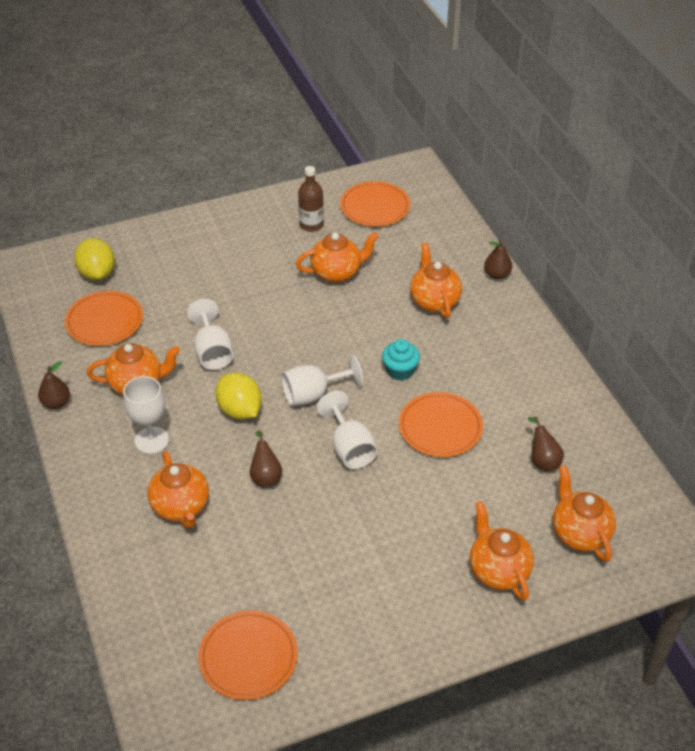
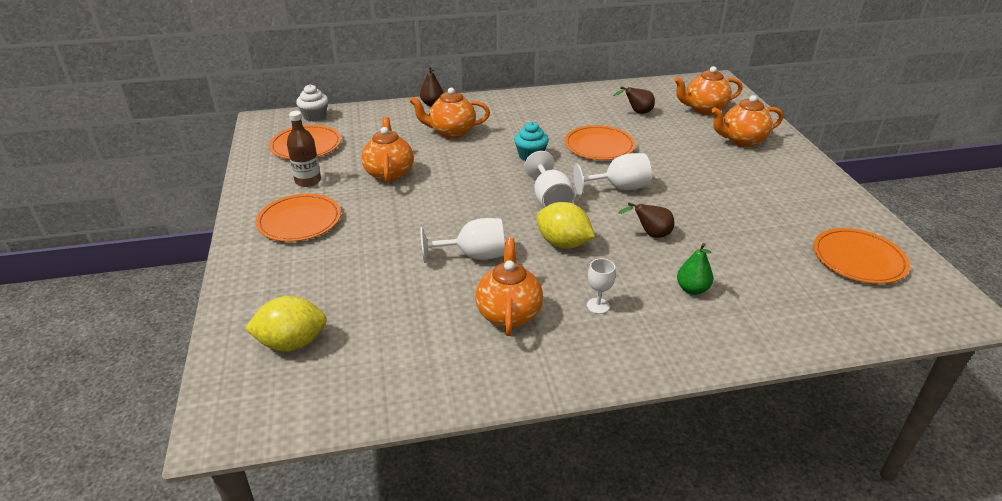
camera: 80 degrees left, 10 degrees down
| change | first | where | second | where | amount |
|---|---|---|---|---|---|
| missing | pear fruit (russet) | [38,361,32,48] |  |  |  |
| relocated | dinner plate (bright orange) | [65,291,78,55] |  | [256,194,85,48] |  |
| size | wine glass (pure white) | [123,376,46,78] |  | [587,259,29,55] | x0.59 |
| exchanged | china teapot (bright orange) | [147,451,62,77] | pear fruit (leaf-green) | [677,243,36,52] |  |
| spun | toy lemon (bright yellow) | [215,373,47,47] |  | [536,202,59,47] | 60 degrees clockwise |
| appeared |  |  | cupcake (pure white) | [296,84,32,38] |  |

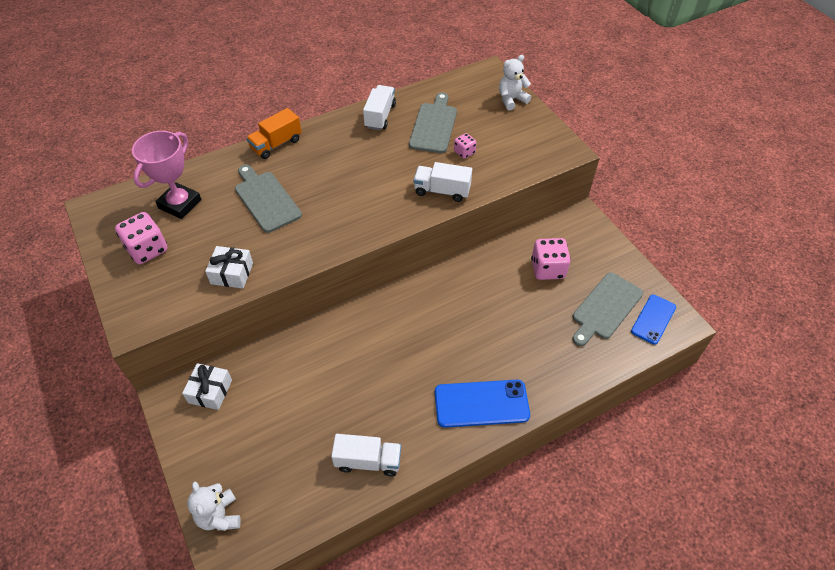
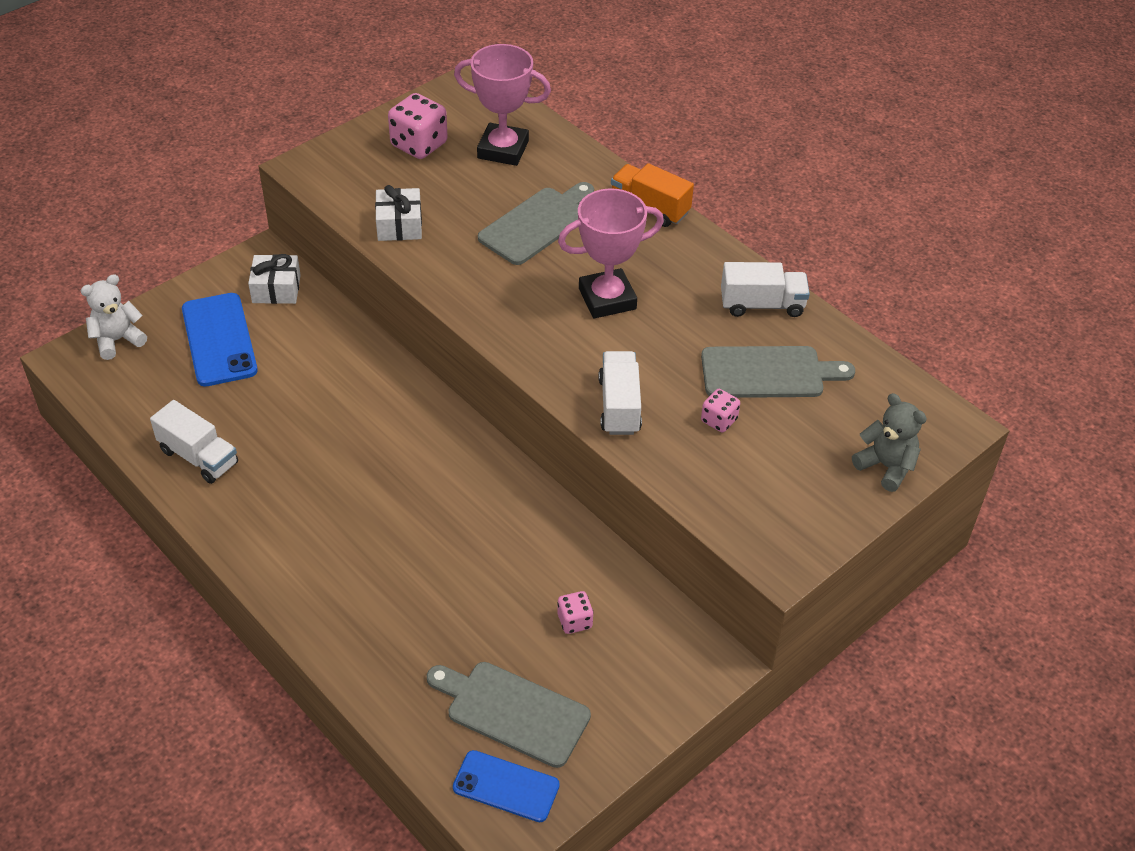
camera: 75 degrees right, 5 degrees down
| change | first | where | second | where | amount |
|---|---|---|---|---|---|
| spun | lorry (pure white) | [331,434,70,43] |  | [150,400,88,84] | 45 degrees counterclockwise |
| relocated | phone (cobalt) | [435,380,95,48] |  | [182,293,76,94] |  |
| colour | stuffed bear (pure white) | [499,55,32,55] | stuffed bear (grey) | [852,393,75,99] |  |
| size | dice (rosy) | [531,238,40,42] |  | [557,591,37,43] | x0.55 |
| appeared |  |  | trophy (rosy) | [558,188,106,131] |  |

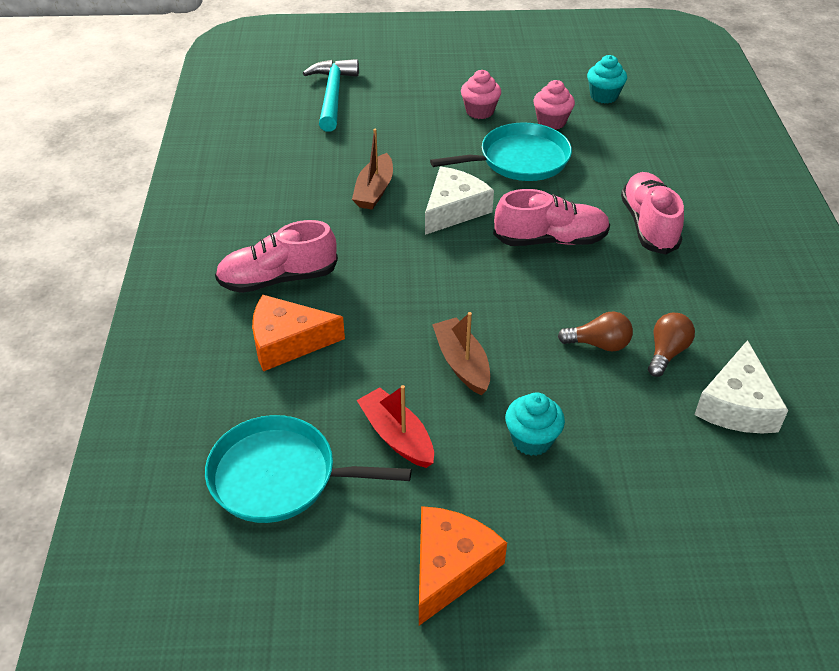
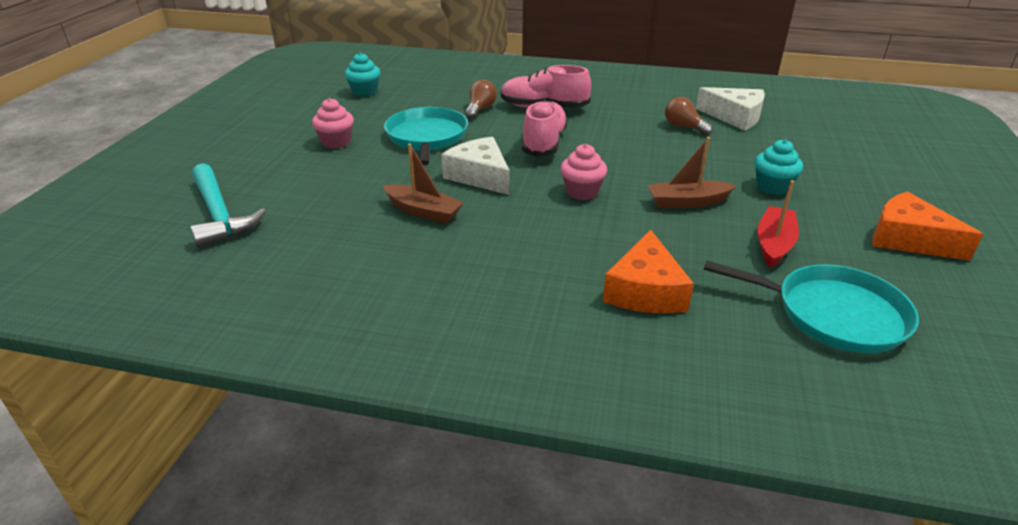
camera: 75 degrees left, 10 degrees down
| change | first | where | second | where | amount |
|---|---|---|---|---|---|
| spun | skillet (aqua) | [205,415,206,108] |  | [704,260,215,93] | 90 degrees counterclockwise |
| missing | shoe (rosy) | [215,220,123,73] |  |  |  |
| spun | carpenter's hammer (aqua) | [303,59,56,73] |  | [190,163,76,85] | 135 degrees counterclockwise |
| spun | sailboat (crimson) | [357,385,77,83] |  | [757,180,42,88] | 135 degrees clockwise |
| relocated | cupcake (rosy) | [533,80,42,50] |  | [560,144,47,56] |  |
| relocated | lightbulb (russet) | [558,312,75,40] |  | [465,80,32,39] |  |

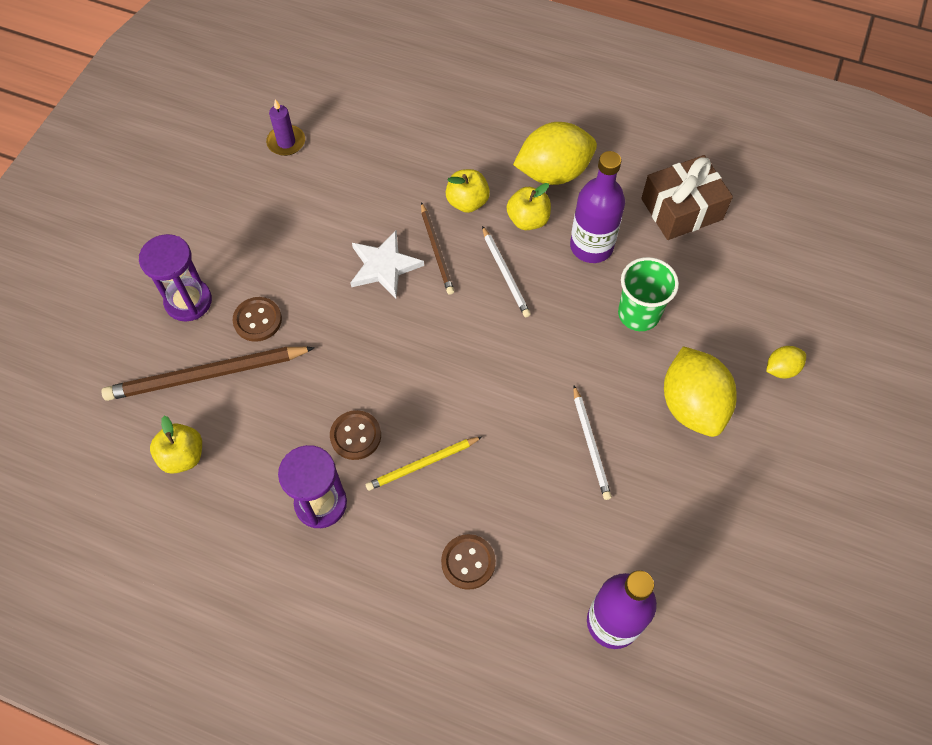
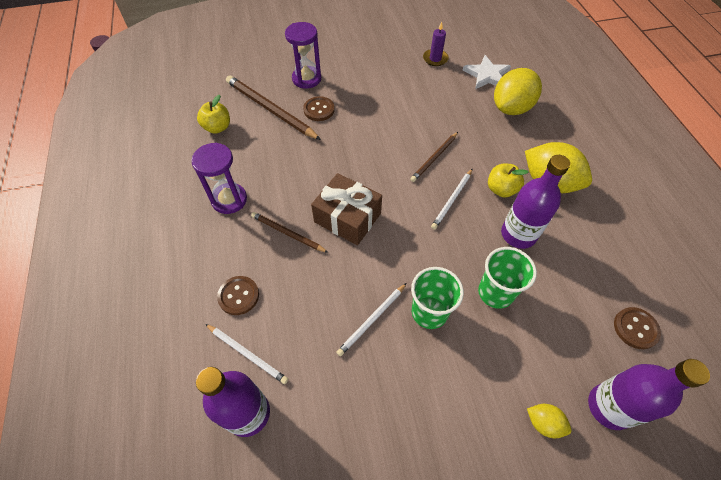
camera: 55 degrees right, 5 degrees down
| change | first | where | second | where | amount |
|---|---|---|---|---|---|
| relocated | button (russet) | [330,410,51,50] |  | [614,307,47,42] |  |
| relocated | five-pointed star (pure white) | [350,231,74,67] |  | [462,55,49,34] |  |
| colour | pencil (bright yellow) | [366,437,116,54] | pencil (russet) | [251,212,78,41] |  |
| missing | apple (bright yellow) | [445,169,45,44] |  |  |  |
| relocated | present (russet) | [641,155,92,85] |  | [311,173,71,72] |  |
| relocated | toy lemon (bright yellow) | [664,346,73,91] |  | [494,68,48,47] |  |
| appeared |  |  | pencil (pure white) | [205,324,83,60] |  |
| appeared |  |  | tumbler (leaf-green) | [411,267,53,62] |  |
| appeared |  |  | bottle (purple) | [588,359,122,71] |  |

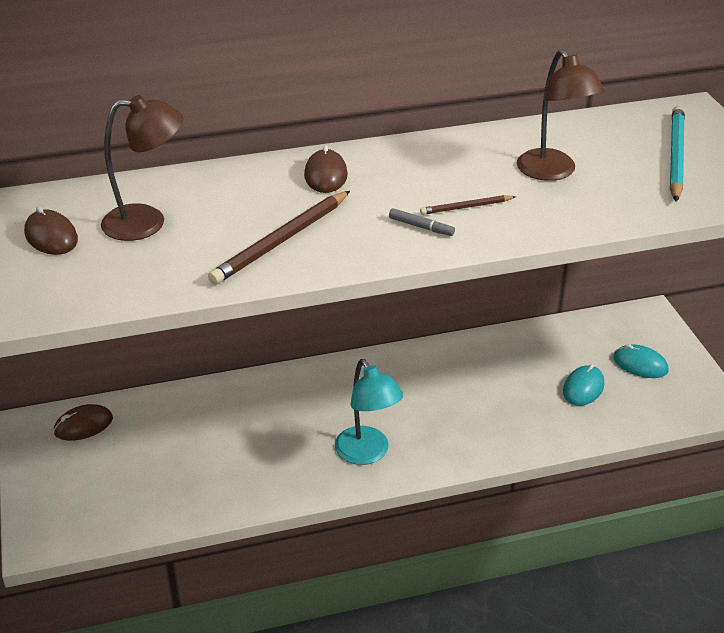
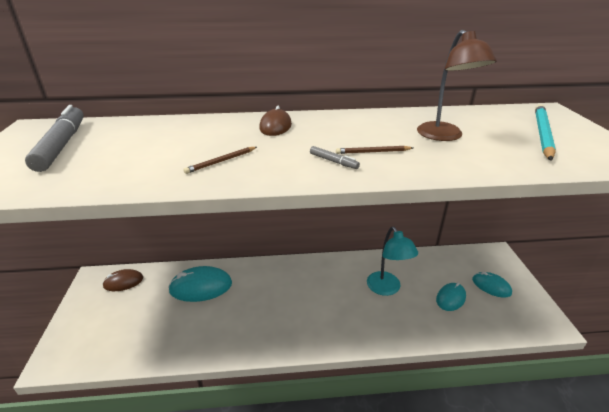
camera: 10 degrees right, 5 degrees down
| change | first | where | second | where | amount |
|---|---|---|---|---|---|
| exchanged | PC mouse (russet) | [24,206,54,49] | marker pen (grey) | [25,105,59,67] |  |
| missing | lamp (russet) | [101,95,82,146] |  |  |  |
| size | pencil (russet) | [208,191,142,94] |  | [183,147,74,27] | x0.52 |
| relocated | lamp (aqua) | [335,359,68,106] |  | [367,227,51,69] |  |
| appeared |  |  | PC mouse (aqua) | [168,266,64,36] |  |

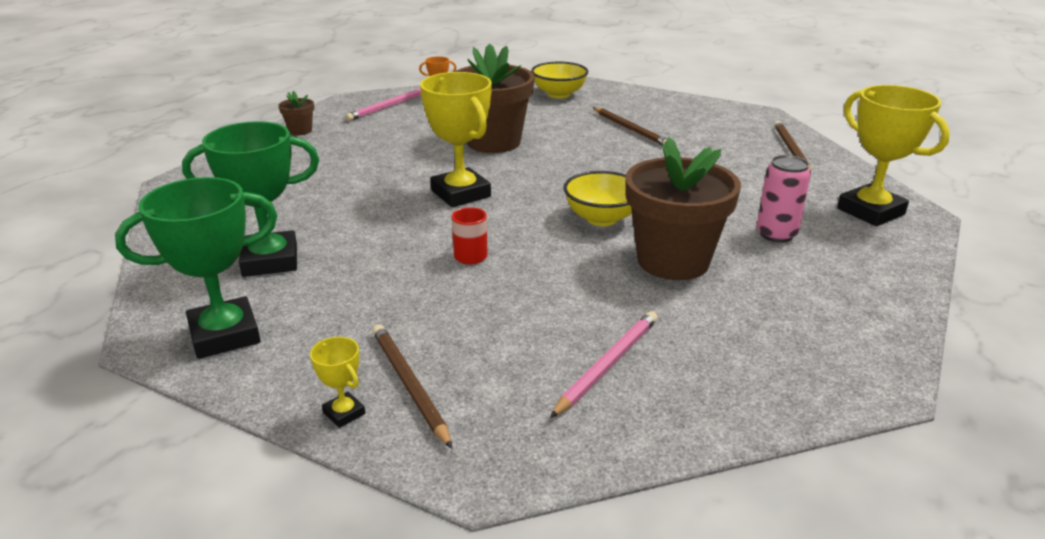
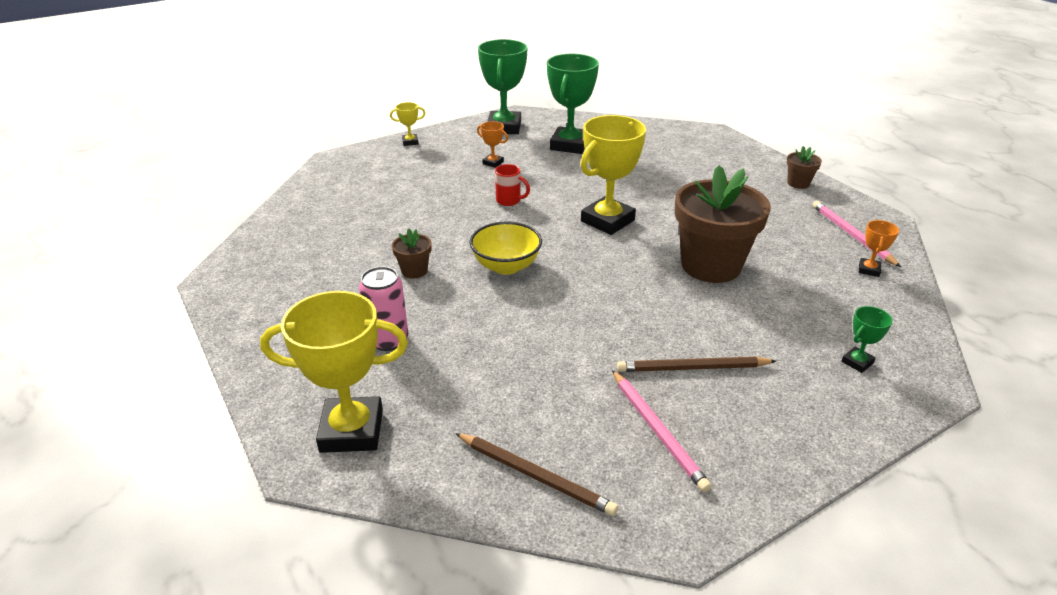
camera: 120 degrees right, 5 degrees up
| change | first | where | second | where | amount |
|---|---|---|---|---|---|
| missing | pencil (russet) | [372,324,80,124] |  |  |  |
| spun | trophy (bright yellow) | [420,72,72,135] |  | [581,115,65,120] | 45 degrees counterclockwise |
| exchanged | deep dish (bright yellow) | [531,62,57,36] | trophy (leaf-green) | [841,306,52,67] |  |
| relocated | pencil (rosy) | [550,311,108,107] |  | [612,370,100,123] |  |
| size | potted plant (russet) | [625,137,116,143] |  | [392,229,40,50] | x0.43 |
| appeared |  |  | trophy (bright orange) | [477,121,31,47] |  |

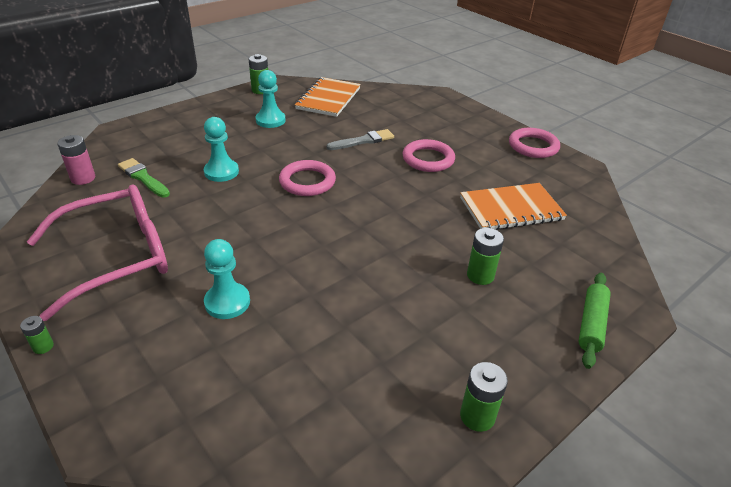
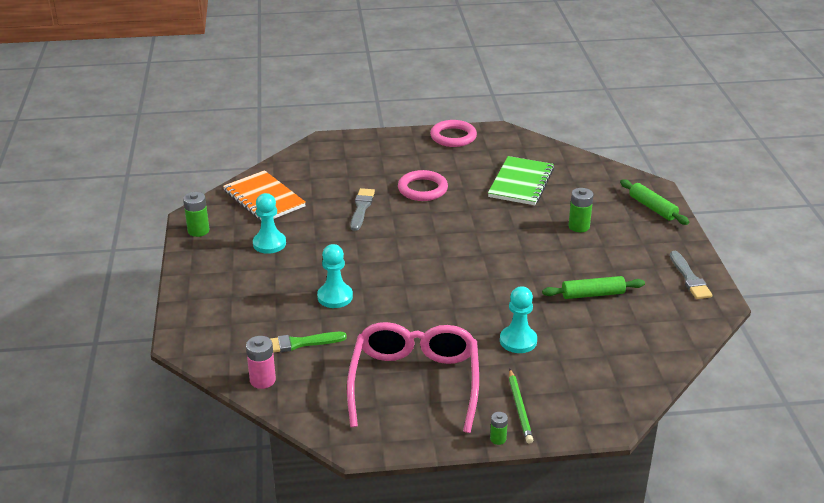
camera: 55 degrees left, 5 degrees down
| change | first | where | second | where | amount |
|---|---|---|---|---|---|
| missing | ring (rosy) | [279,160,57,36] |  |  |  |
| colour | notebook (bright orange) | [460,183,107,47] | notebook (leaf-green) | [488,156,66,49] |  |
| exchanged | battery (leaf-green) | [460,362,48,70] | paintbrush (grey) | [670,251,42,48] |  |
| appeared |  |  | pencil (leaf-green) | [509,369,24,75] |  |
| appeared |  |  | pastry roller (leaf-green) | [542,276,103,23] |  |

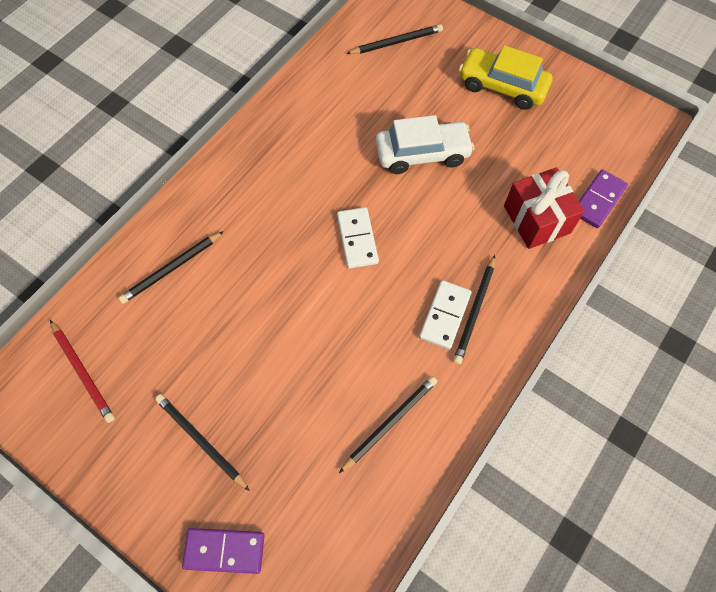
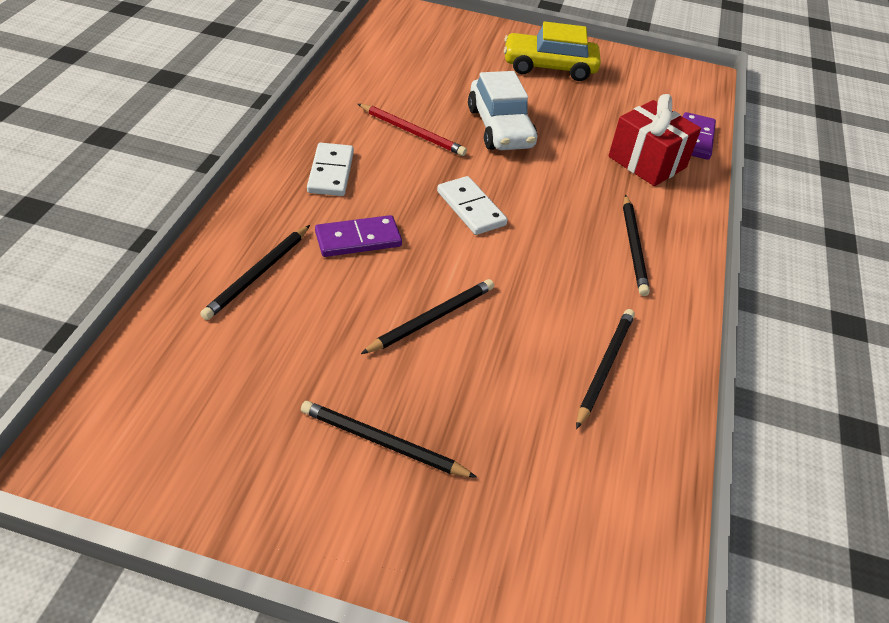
camera: 25 degrees left, 20 degrees down
| change | first | where | second | where | amount |
|---|---|---|---|---|---|
| relocated | pencil (crimson) | [50,320,65,103] |  | [358,104,109,52] |  |
| relocated | domino piece (purple) | [182,528,83,46] |  | [315,215,87,42] |  |
| relocated | pencil (ebony) | [346,24,97,30] |  | [361,279,133,75] |  |
| spun | automobile (pure white) | [376,115,98,59] |  | [468,71,69,79] | 105 degrees clockwise |
| relocated | domino piece (pure white) | [419,280,53,70] |  | [307,142,47,54] |  |

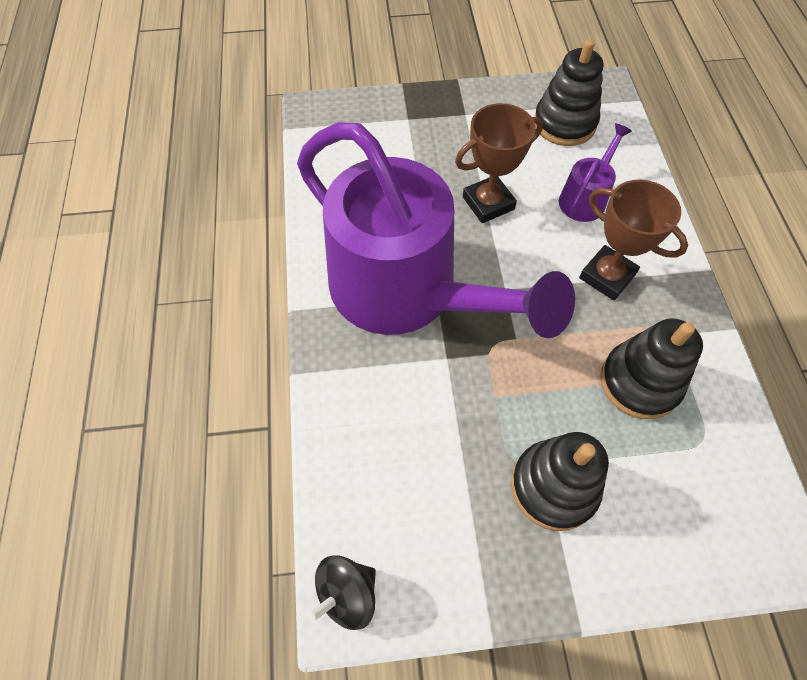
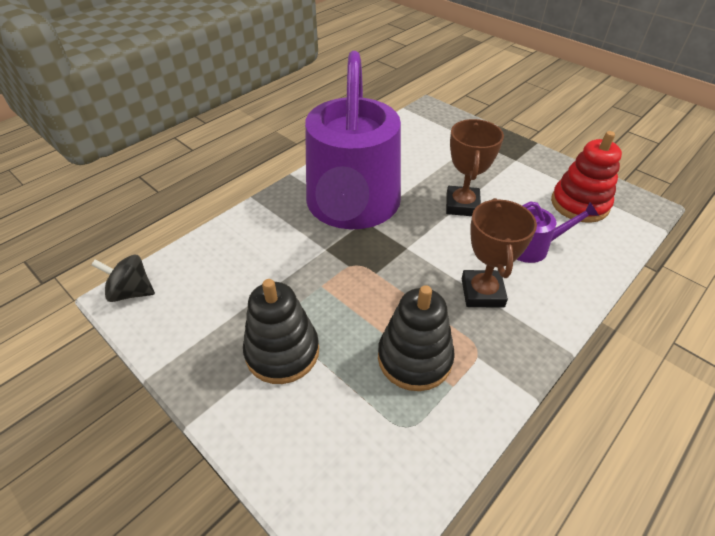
camera: 50 degrees right, 15 degrees down
| change | first | where | second | where | amount |
|---|---|---|---|---|---|
| spun | trophy (russet) | [455,103,88,120] |  | [446,119,58,97] | 75 degrees clockwise |
| colour | stacking toy (ebony) | [534,39,69,107] | stacking toy (crimson) | [551,131,71,92] |  |

